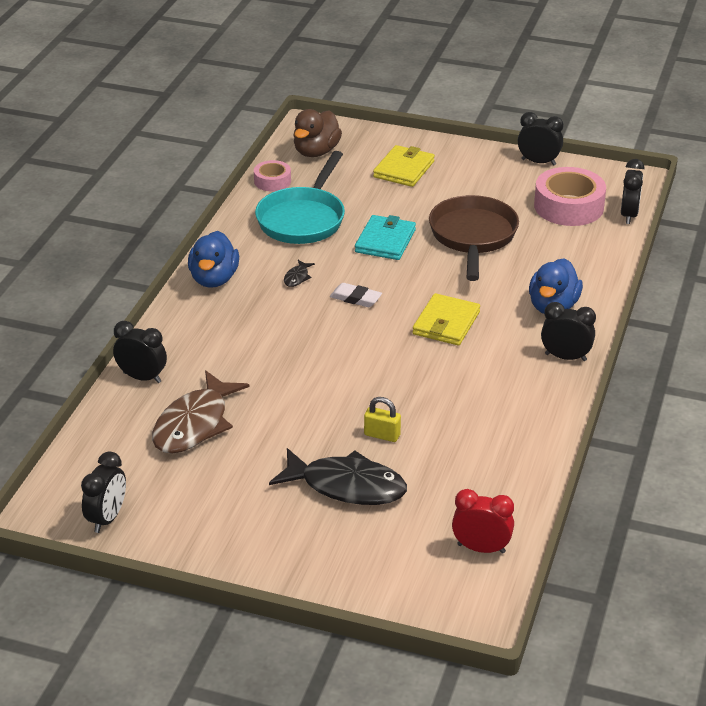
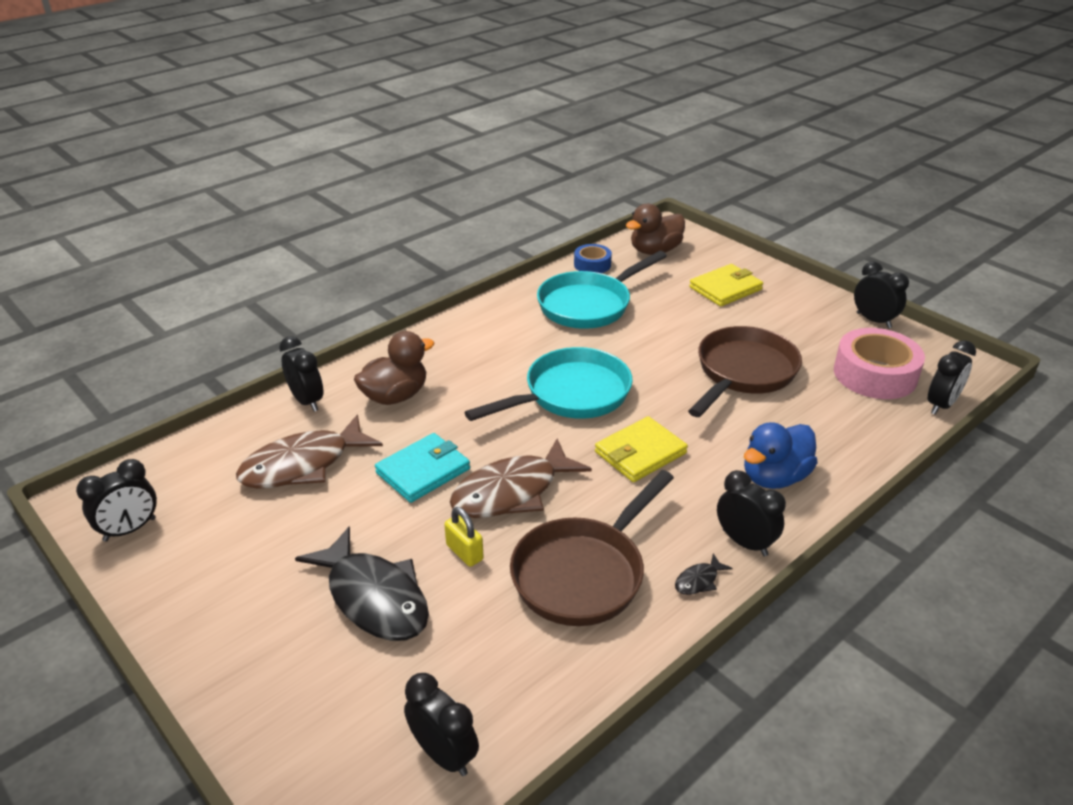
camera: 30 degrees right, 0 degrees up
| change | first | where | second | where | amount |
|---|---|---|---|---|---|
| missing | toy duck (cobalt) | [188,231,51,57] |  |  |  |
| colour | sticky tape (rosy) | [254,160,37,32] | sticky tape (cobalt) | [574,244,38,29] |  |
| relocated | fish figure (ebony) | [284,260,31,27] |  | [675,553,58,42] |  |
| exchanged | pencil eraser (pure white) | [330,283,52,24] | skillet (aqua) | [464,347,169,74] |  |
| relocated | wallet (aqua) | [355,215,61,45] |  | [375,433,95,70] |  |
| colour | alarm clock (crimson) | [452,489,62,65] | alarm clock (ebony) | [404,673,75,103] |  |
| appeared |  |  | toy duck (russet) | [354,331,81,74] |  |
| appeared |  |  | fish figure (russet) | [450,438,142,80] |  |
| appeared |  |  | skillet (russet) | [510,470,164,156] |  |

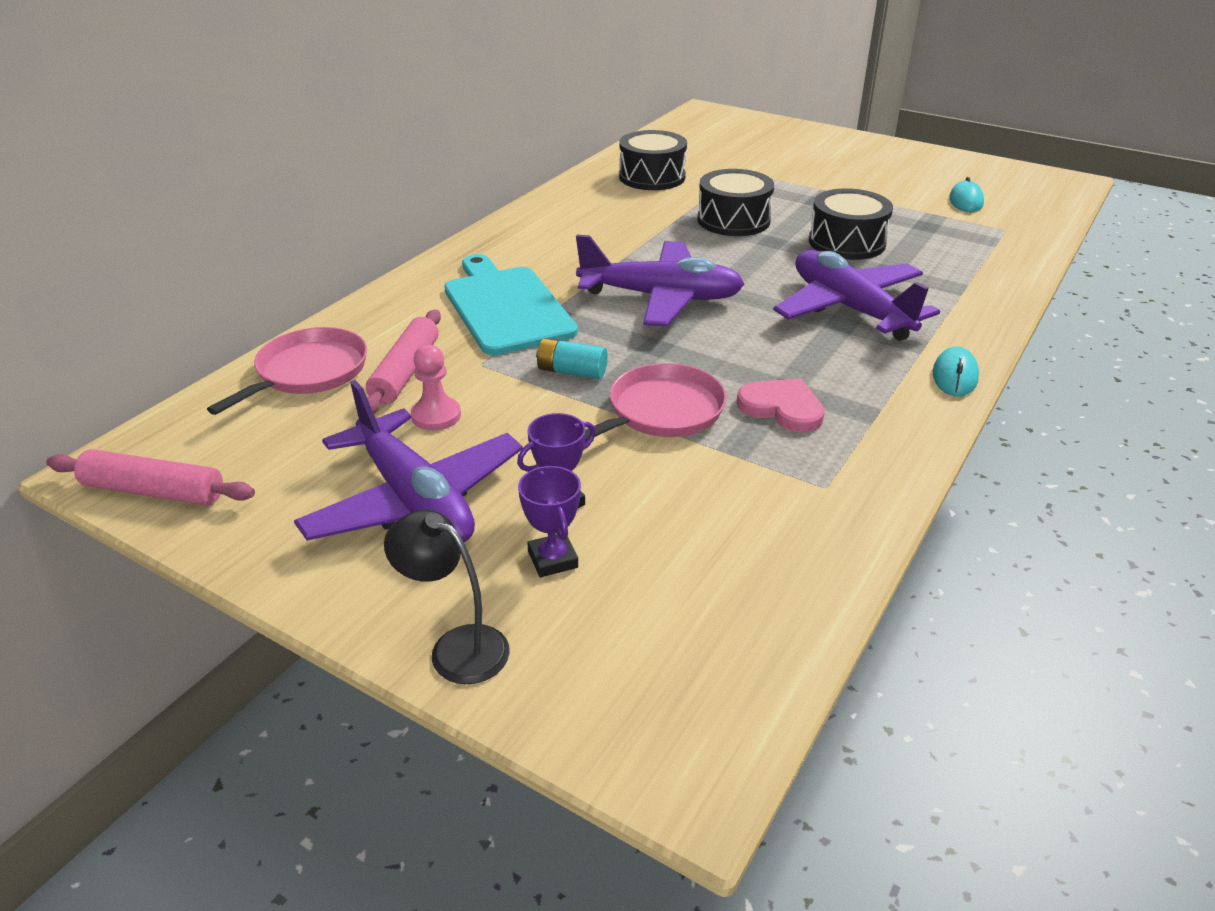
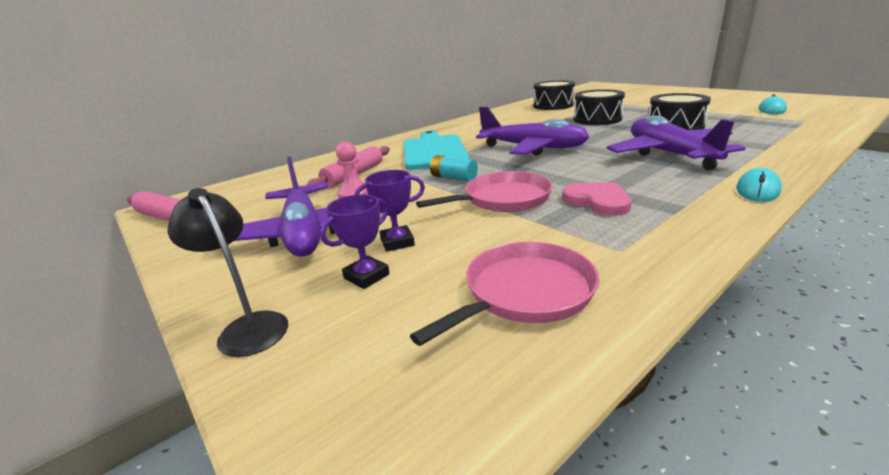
camera: 20 degrees right, 10 degrees down
| change | first | where | second | where | amount |
|---|---|---|---|---|---|
| relocated | skillet (rosy) | [207,327,160,88] |  | [410,242,190,104] |  |
| spun | trophy (purple) | [518,466,63,111] |  | [320,194,70,95] | 45 degrees clockwise |

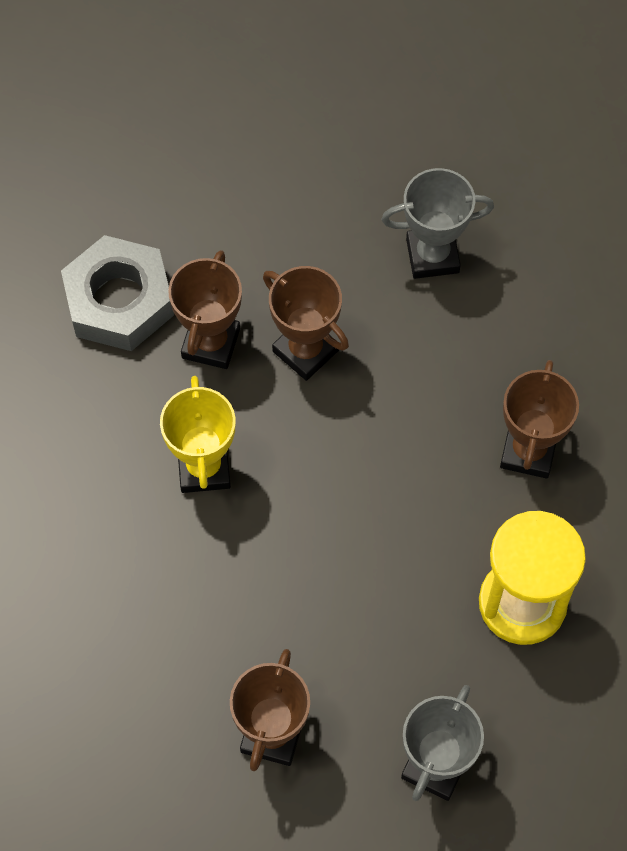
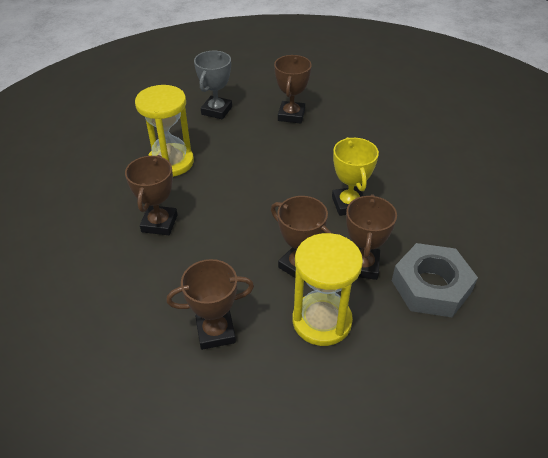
camera: 175 degrees right, 20 degrees down
| change | first | where | second | where | amount |
|---|---|---|---|---|---|
| colour | trophy (grey) | [381,168,113,111] | trophy (russet) | [166,259,88,91] |  |
| appeared |  |  | sand timer (bright yellow) | [292,233,71,113] |  |

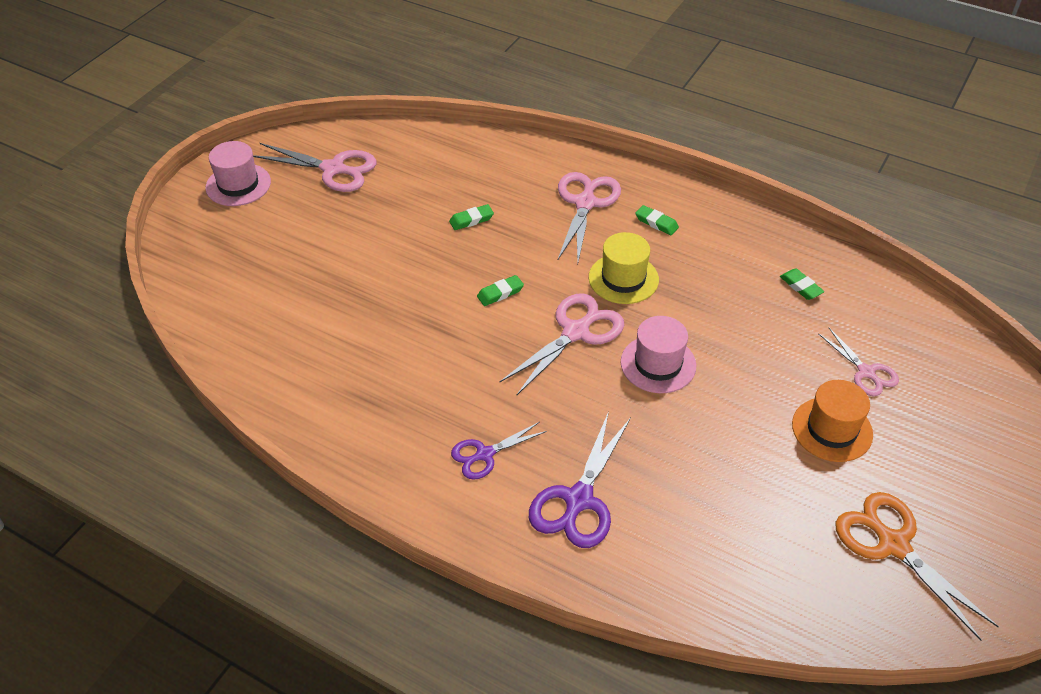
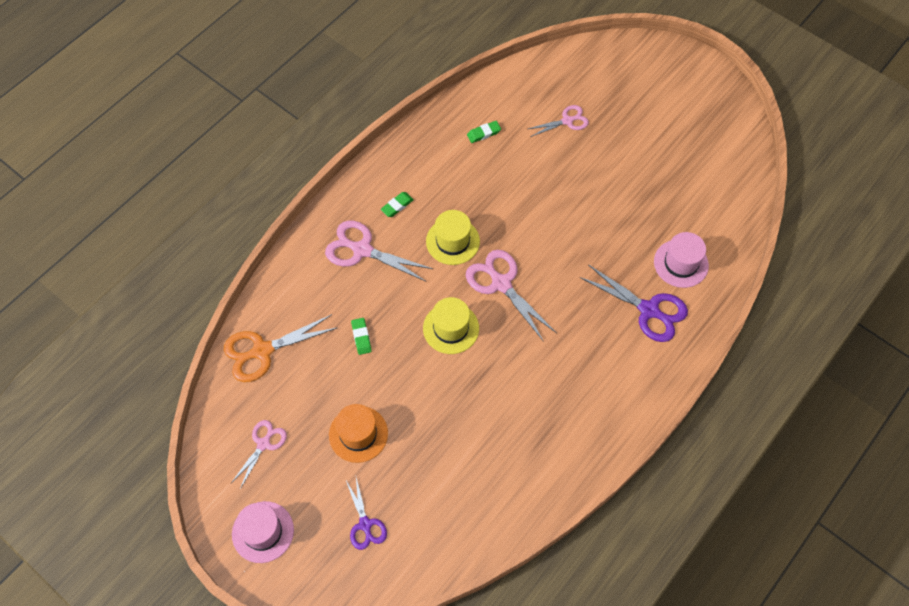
camera: 80 degrees left, 15 degrees up
| change | first | where | second | where | amount |
|---|---|---|---|---|---|
| size | pair of scissors (rosy) | [253,143,124,49] |  | [231,420,56,69] | x0.61 |
| relocated | pair of scissors (purple) | [451,422,96,58] |  | [346,478,41,72] |  |
| exchanged | pencil eraser (leaf-green) | [477,275,47,31] | top hat (bright yellow) | [423,297,56,57] |  |
| relocated | top hat (rosy) | [621,316,75,77] |  | [654,232,55,56] |  |
| relocated | top hat (bright orange) | [792,380,81,82] |  | [329,404,59,59] |  |
| relocated | pair of scissors (bright orange) | [835,492,164,149] |  | [224,314,114,68] |  |

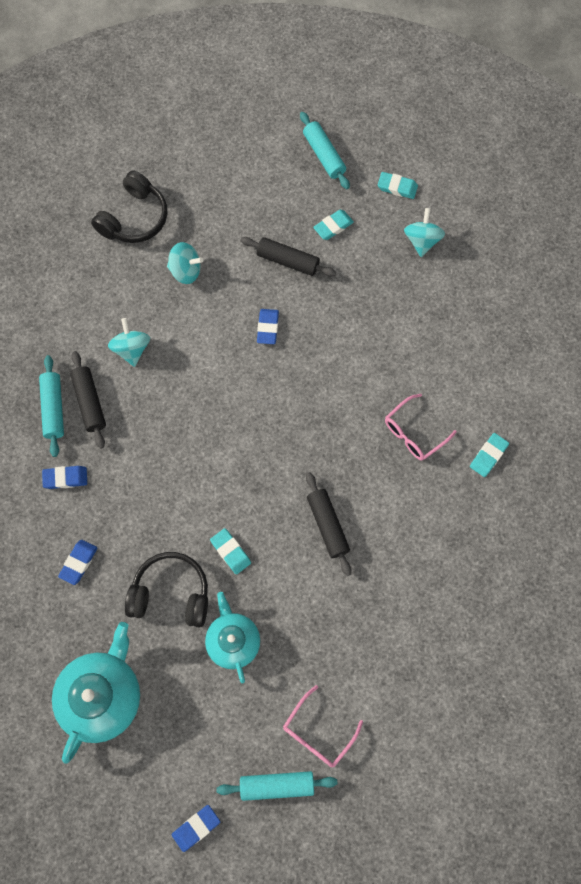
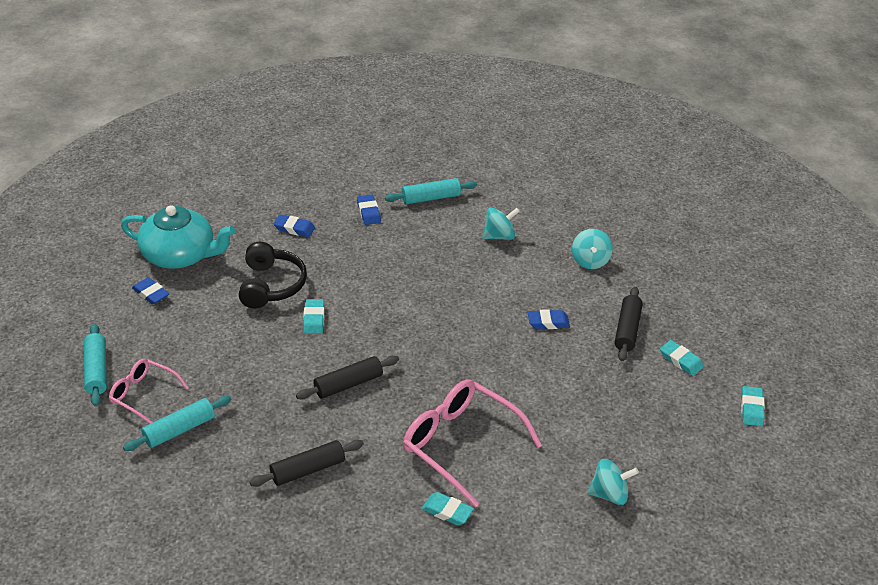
camera: 80 degrees right, 30 degrees down
| change | first | where | second | where | amount |
|---|---|---|---|---|---|
| relocated | pastry roller (ebony) | [70,351,36,98] |  | [250,440,114,47] |  |
| missing | over-ear headphones (ebony) | [91,170,76,73] |  |  |  |
| relocated | pencil eraser (cobalt) | [172,805,48,47] |  | [132,277,37,28] |  |
| missing | china teapot (aqua) | [205,592,55,92] |  |  |  |
| spun | pencil eraser (aqua) | [210,528,41,46] |  | [303,299,21,35] | 45 degrees counterclockwise |
| relocated | pastry roller (aqua) | [300,112,50,77] |  | [123,396,109,55] |  |
| size | glasses (rosy) | [385,394,72,67] |  | [403,379,139,129] | x1.75 |
| relocated | whirligig (aqua) | [404,208,41,49] |  | [587,459,52,46] |  |

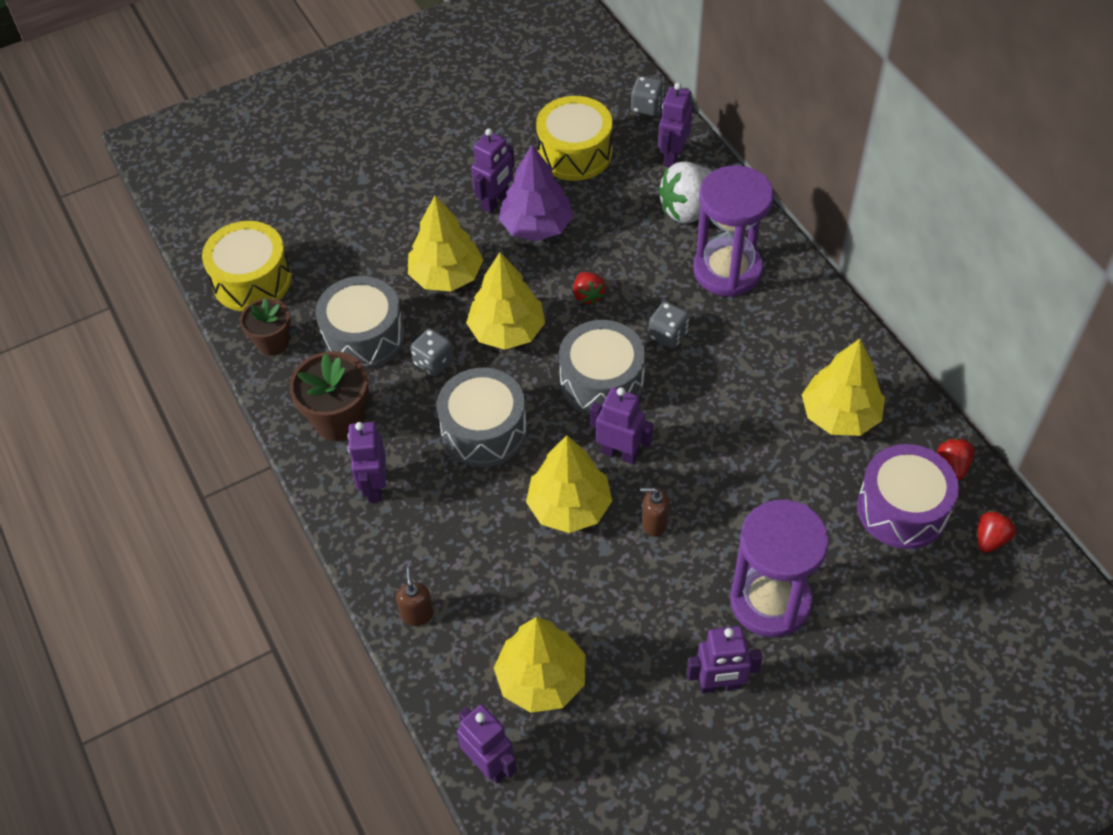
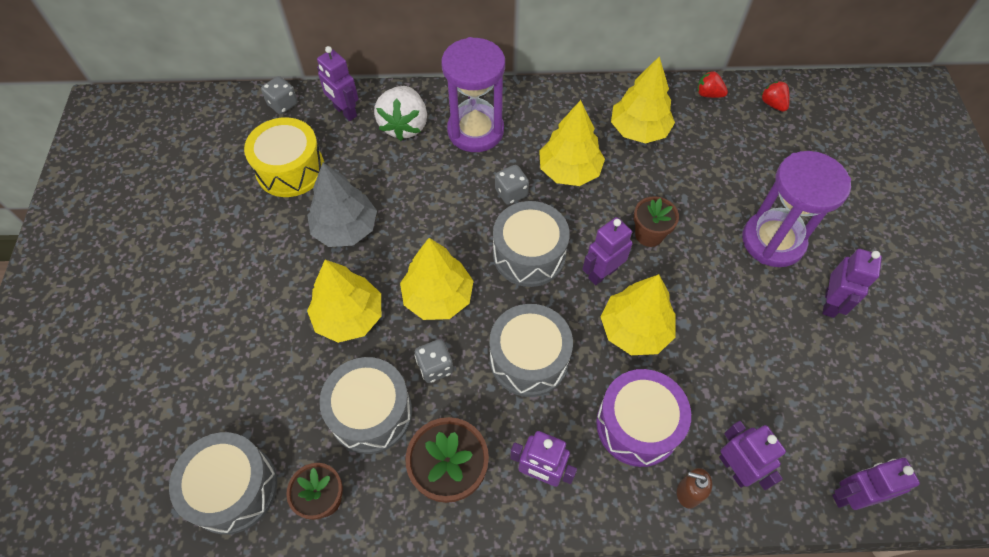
camera: 65 degrees left, 5 degrees up
| change | first | where | second | where | amount |
|---|---|---|---|---|---|
| colour | snare drum (bright yellow) | [202,221,90,90] | snare drum (grey) | [169,432,108,102] |  |
| relocated | toy robot (purple) | [471,128,44,85] |  | [719,421,67,69] |  |
| relocated | tree (bright yellow) | [494,617,92,96] |  | [539,100,66,86] |  |
| colour | tree (purple) | [499,145,74,96] | tree (grey) | [307,163,70,84] |  |
| missing | toy strawberry (crimson) | [573,272,33,33] |  |  |  |
| missing | soap pump (russet) | [640,488,30,49] |  |  |  |
| relocated | snare drum (purple) | [857,444,102,105] |  | [596,369,95,98] |  |
| appeared |  |  | potted plant (russet) | [634,196,45,51] |  |

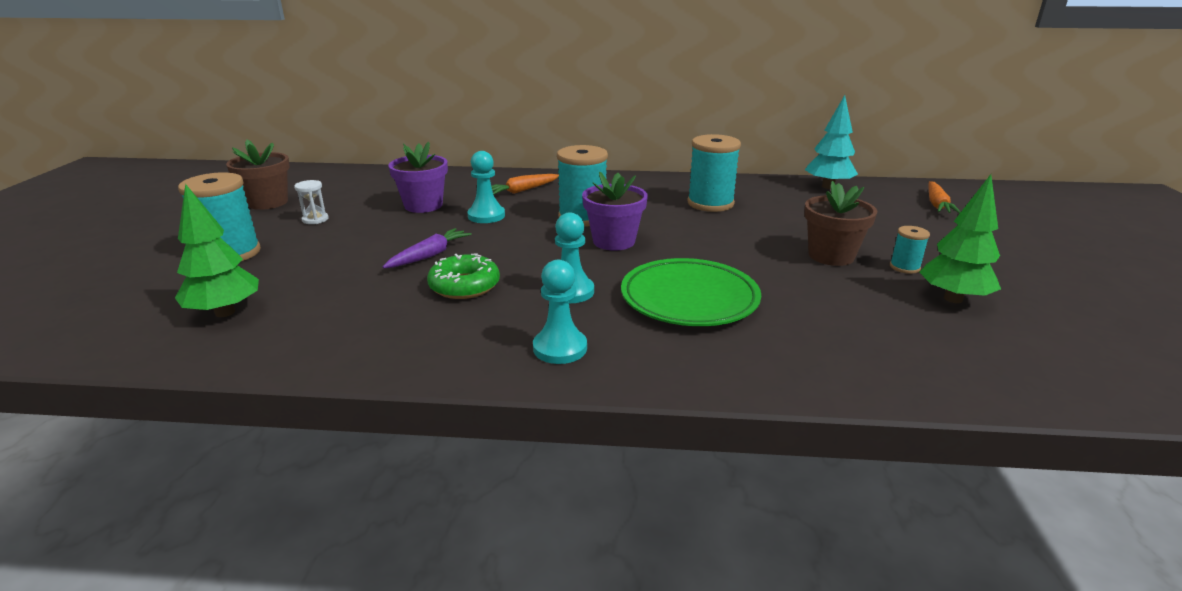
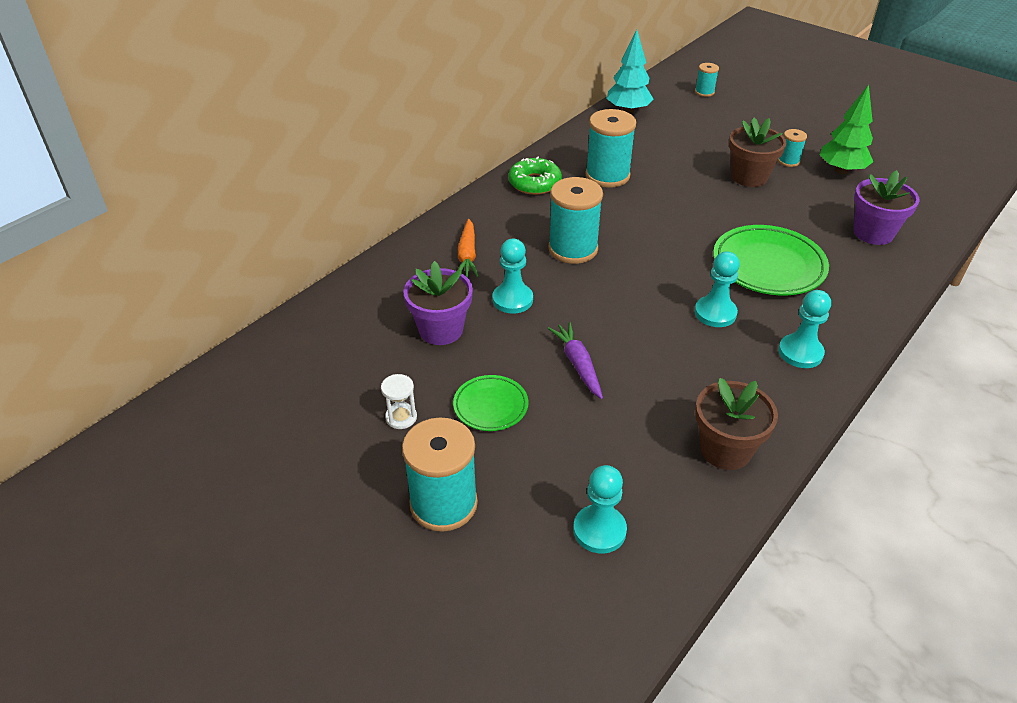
camera: 55 degrees left, 15 degrees up
| change | first | where | second | where | amount |
|---|---|---|---|---|---|
| exchanged | tree (leaf-green) | [175,184,84,133] | pawn (aqua) | [573,465,54,88] |  |
| relocated | potted plant (russet) | [226,140,64,70] |  | [695,378,83,92] |  |
| relocated | doughnut (leaf-green) | [427,254,73,45] |  | [508,156,54,39] |  |
| relocated | potted plant (purple) | [582,172,66,79] |  | [853,170,67,75] |  |
| exchanged | carrot (bright orange) | [928,181,33,33] | reel of thread (aqua) | [695,63,24,34] |  |
| appeared |  |  | dinner plate (leaf-green) | [453,375,75,56] |  |

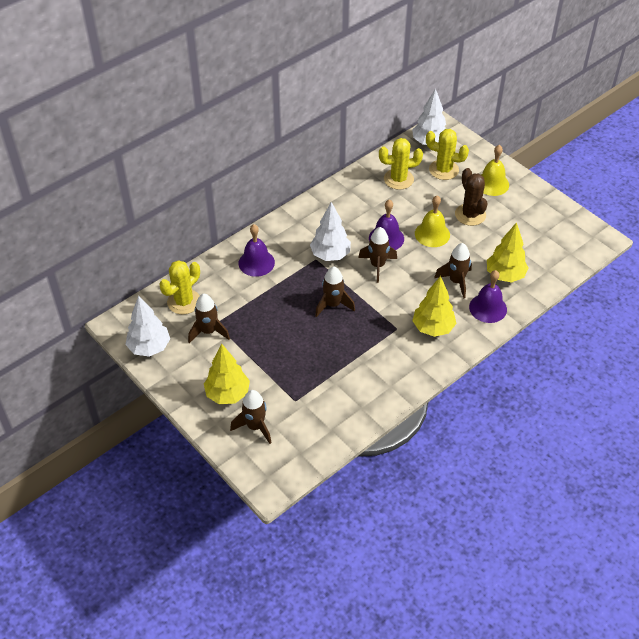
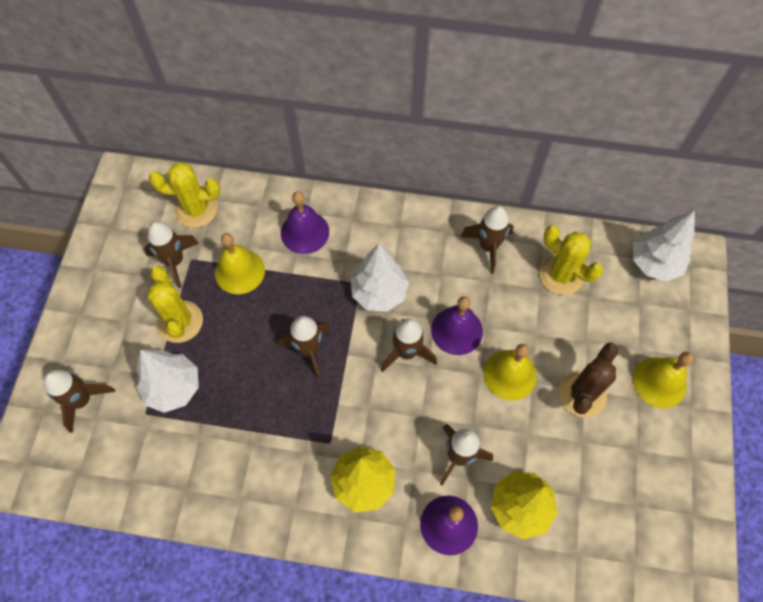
camera: 50 degrees right, 15 degrees up
| change | first | where | second | where | amount |
|---|---|---|---|---|---|
| relocated | tree (pure white) | [126,296,44,61] |  | [137,350,62,63] |  |
| missing | tree (bright yellow) | [204,344,46,60] |  |  |  |
| relocated | cactus (bright yellow) | [426,129,43,51] |  | [147,266,56,77] |  |
| appeared |  |  | hand bell (bright yellow) | [215,233,50,61] |  |
| appeared |  |  | spaceship (russet) | [461,206,53,68] |  |

